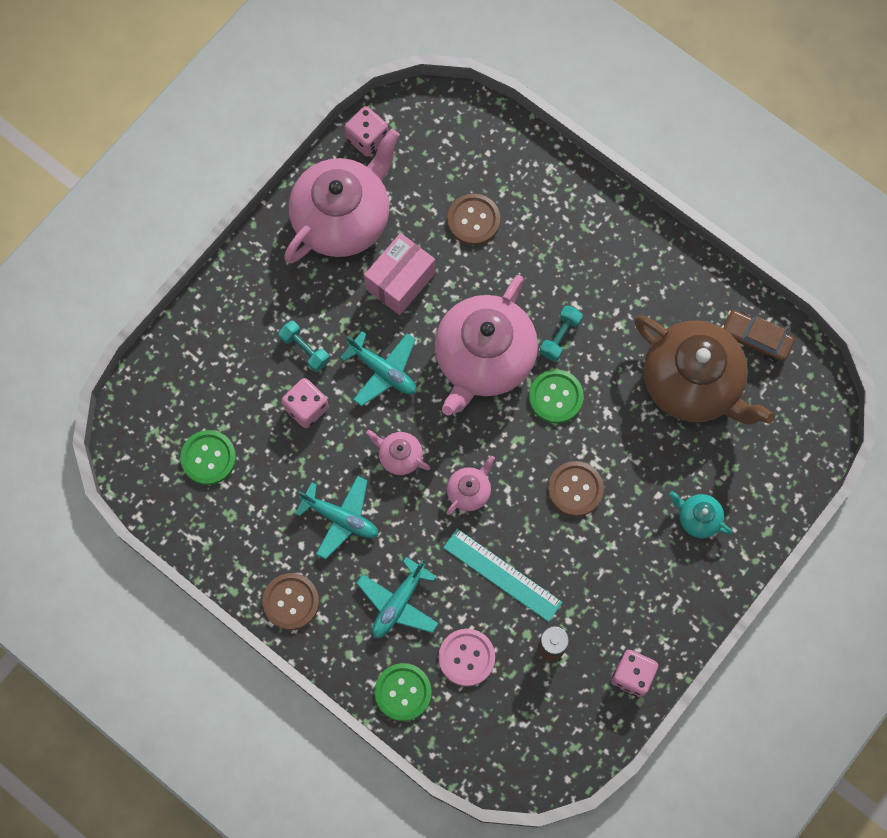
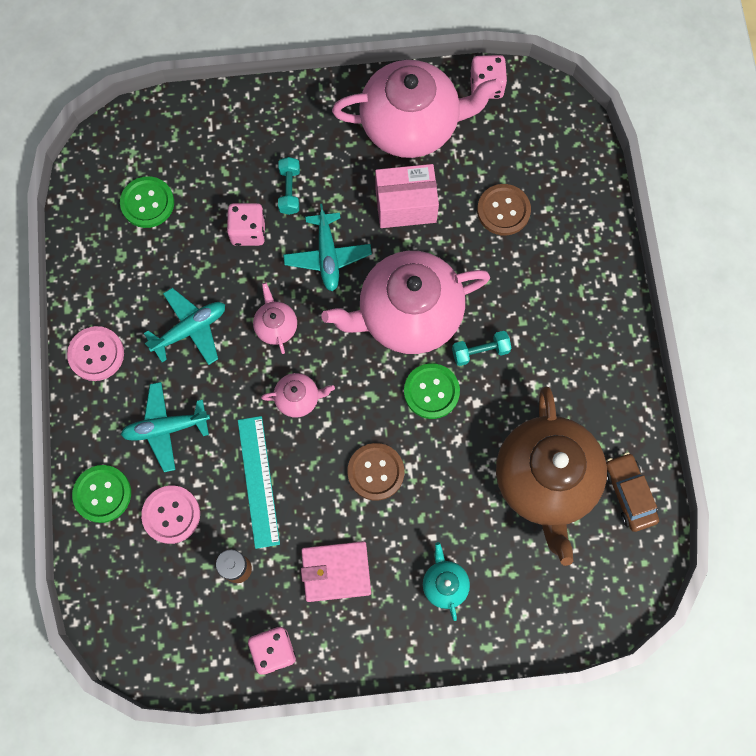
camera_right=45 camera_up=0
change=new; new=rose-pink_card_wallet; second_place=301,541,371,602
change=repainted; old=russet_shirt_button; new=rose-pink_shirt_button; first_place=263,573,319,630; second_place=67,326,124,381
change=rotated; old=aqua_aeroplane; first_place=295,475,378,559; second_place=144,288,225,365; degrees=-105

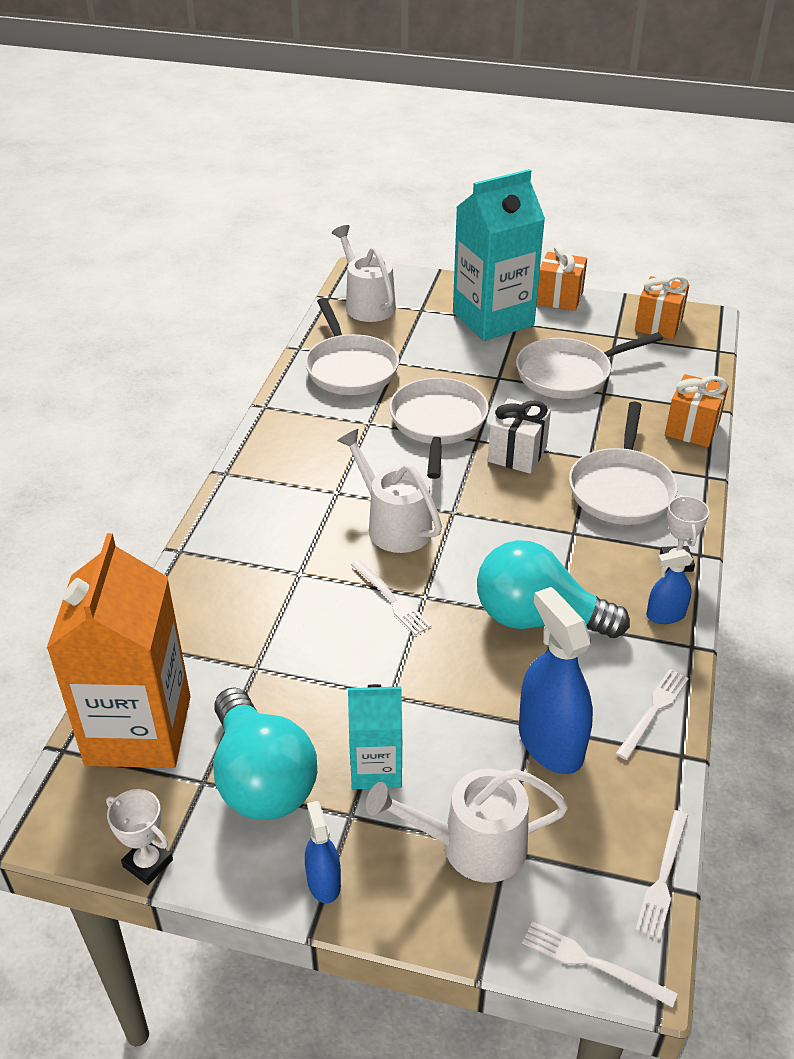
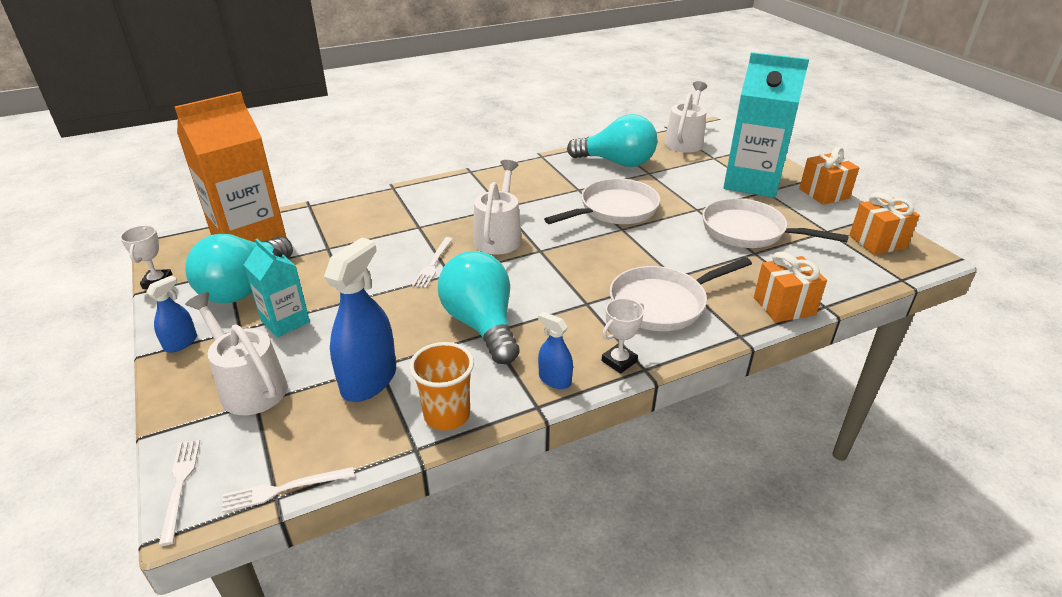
camera_right=50 camera_up=-5
change=gone; old=white_wrapped_gift; first_place=488,398,551,474
change=swapped; old=white_pan; new=aqua_bulb; first_place=305,298,399,395; second_place=567,114,657,167
change=swapped; old=white_fork; new=bright_orange_cup; first_place=616,669,689,760; second_place=409,342,474,431

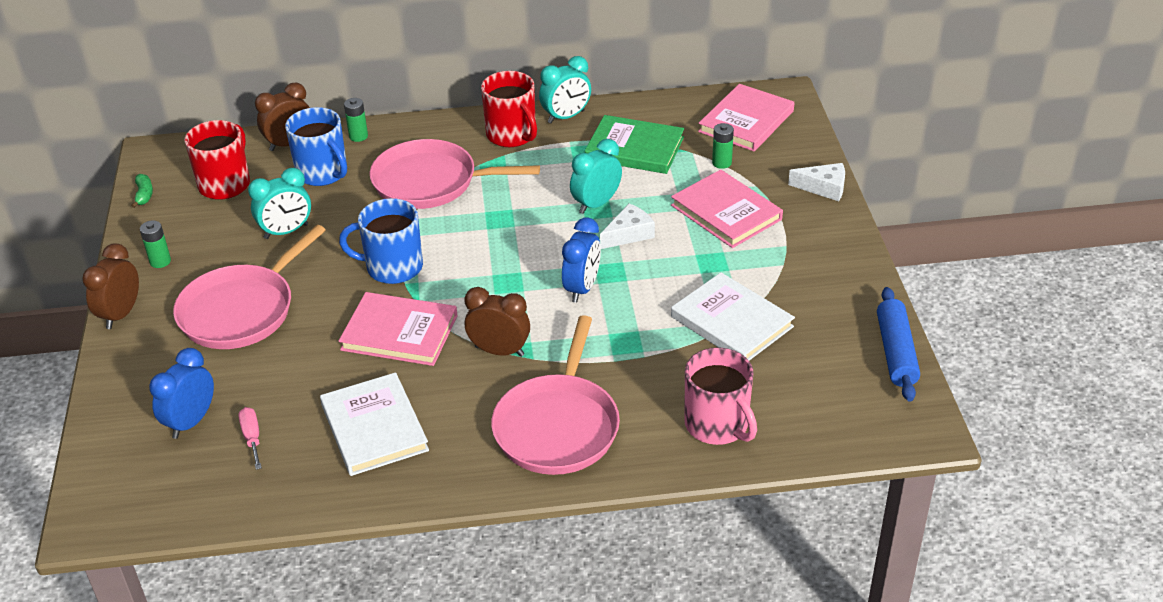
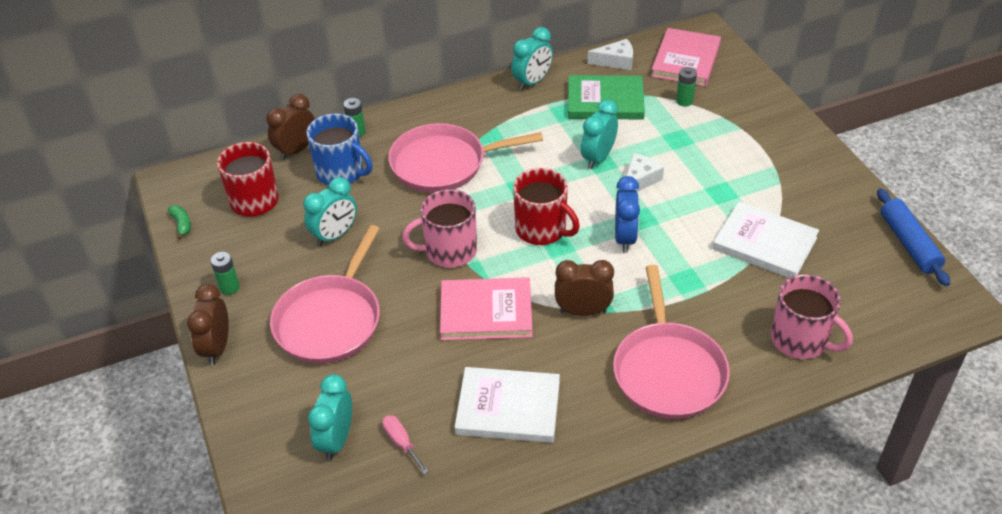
camera_right=-15 camera_up=5
change=gone; old=rose-pink_book; first_place=671,170,783,248
change=shifted; old=scarlet_mug; first_place=481,71,537,147; second_place=513,168,580,245
change=shifted; old=white_cheese_wedge; first_place=788,163,845,201; second_place=588,39,633,70
change=repainted; old=cobalt_bedside_clock; new=aqua_bedside_clock; first_place=149,348,214,439; second_place=308,374,352,461
change=repainted; old=cobalt_mug; new=rose-pink_mug; first_place=339,198,423,284; second_place=402,189,477,268
change=rotated; old=white_book; first_place=320,372,429,476; second_place=455,367,560,443; degrees=-45

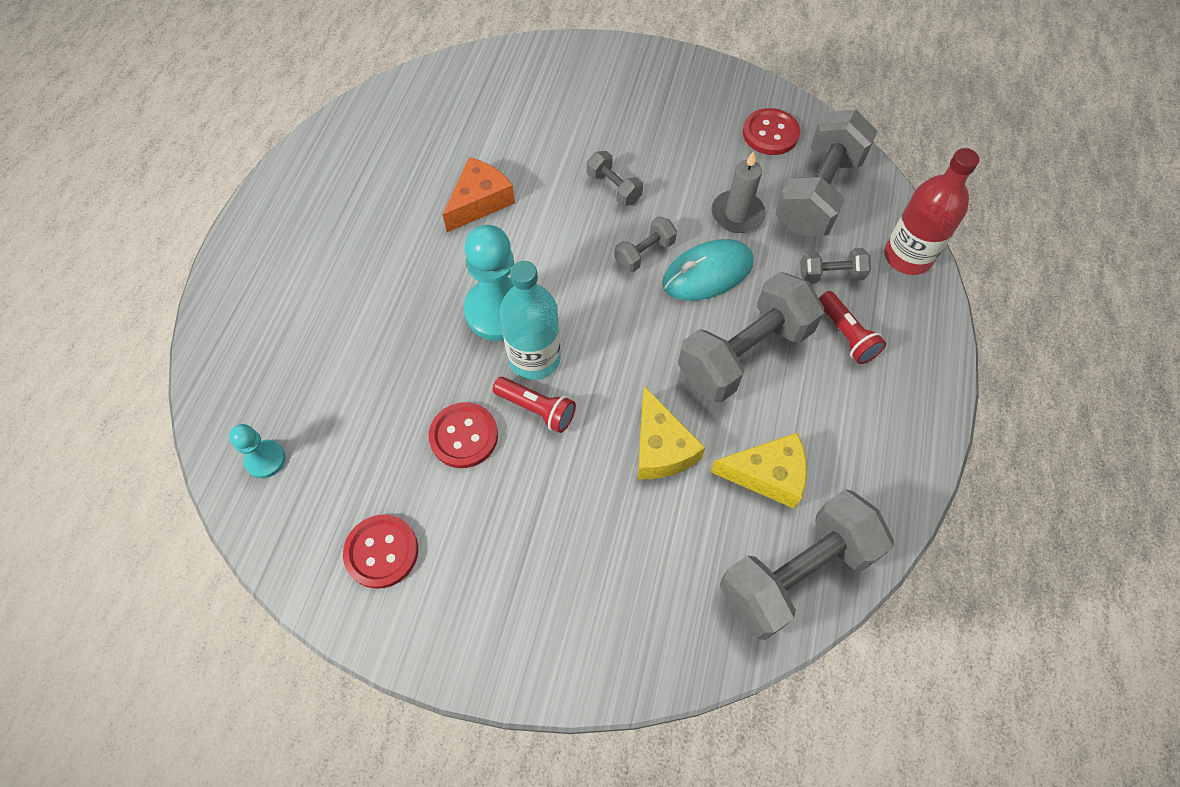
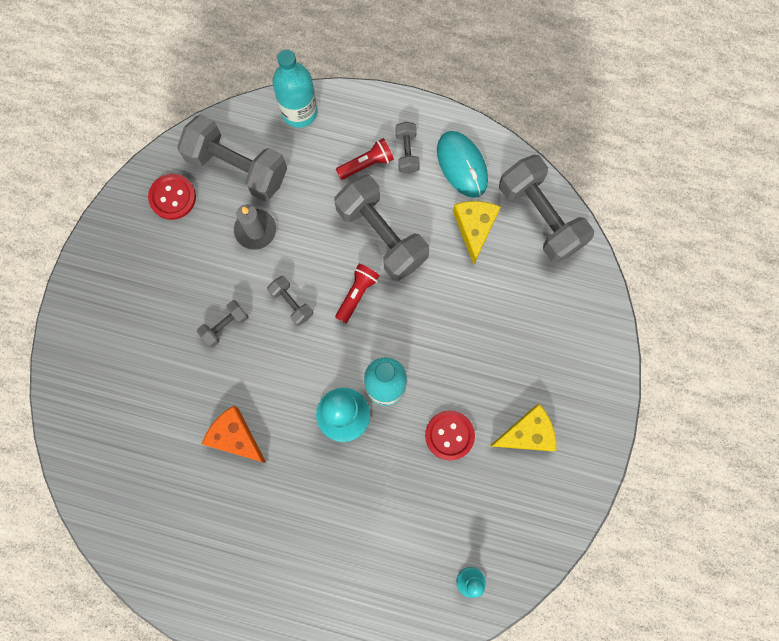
camera_right=-90 camera_up=15
change=gone; old=scarlet_shirt_button; first_place=343,514,418,589
change=shifted; old=scarlet_flashlight; first_place=493,377,576,433; second_place=335,264,380,323
change=shifted; old=golden_cheese_wedge; first_place=638,386,705,479; second_place=490,403,557,451
change=shifted; old=aqua_PC_mouse; first_place=662,239,754,301; second_place=437,131,488,198
change=shifted; old=ash-grey_free_weight; first_place=800,248,871,284; second_place=395,122,420,173
change=repainted; old=scarlet_bottle; new=aqua_bottle; first_place=884,148,979,275; second_place=272,49,318,128

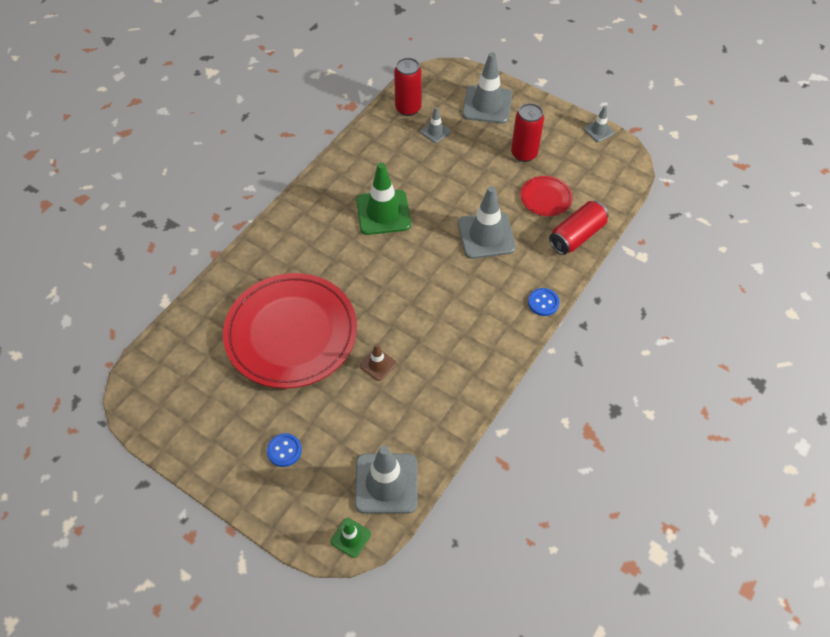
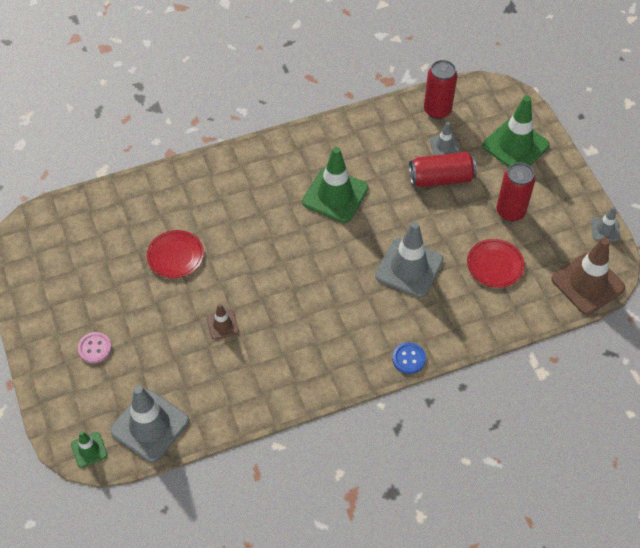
camera_right=35 camera_up=0
change=new; new=russet_safety_cone; second_place=551,237,625,315
change=shifted; old=scarlet_tin; first_place=549,201,609,255; second_place=409,152,477,187
change=repainted; old=cobalt_shirt_button; new=rose-pink_shirt_button; first_place=267,433,302,467; second_place=78,332,112,363
change=repainted; old=ash-grey_safety_cone; new=green_safety_cone; first_place=462,52,512,124; second_place=482,96,550,167
change=scaled; old=scarlet_plate; first_place=223,273,357,388; second_place=147,230,204,278; factor=0.43

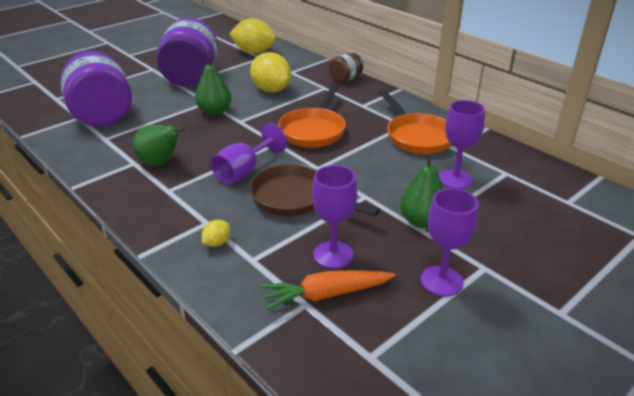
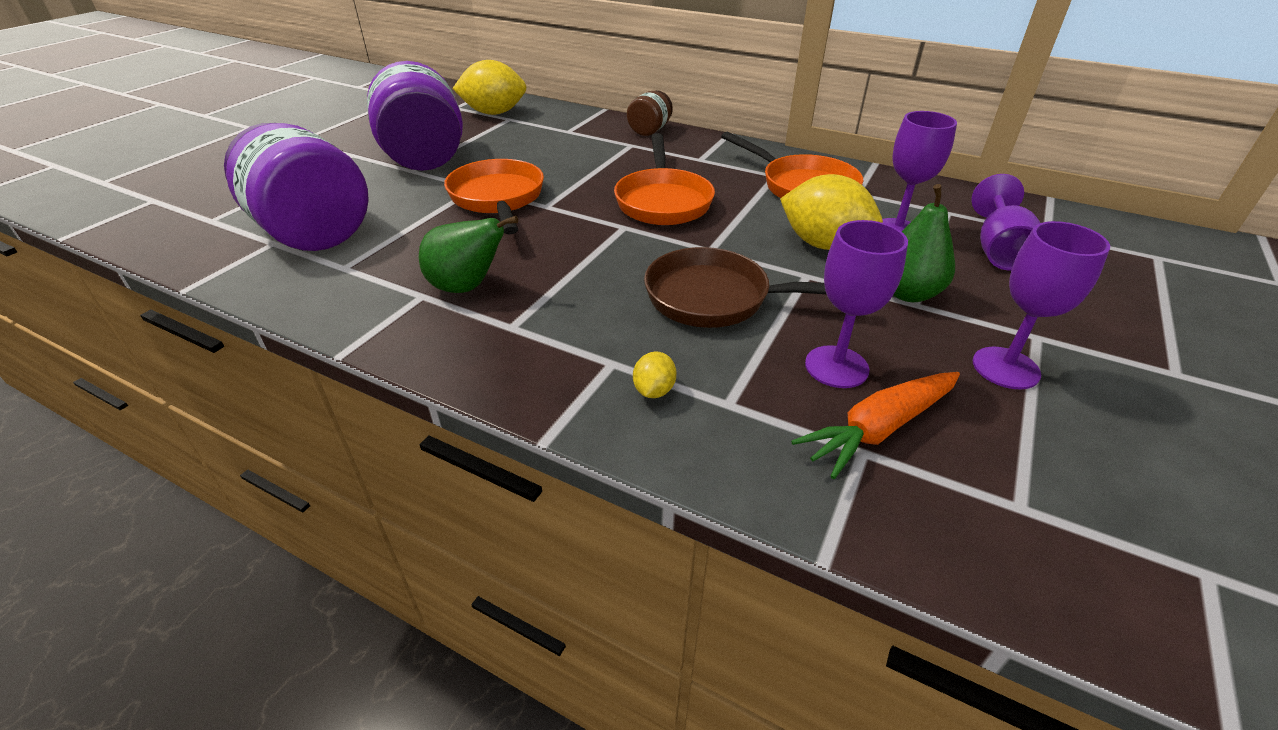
camera_right=-20 camera_up=5
change=shifted; old=purple_goblet; first_place=211,123,287,185; second_place=971,174,1040,271
change=shifted; old=golden_citrus_fruit; first_place=250,52,291,92; second_place=780,174,883,250
change=swapped; old=green_pear; new=bright_orange_pan; first_place=195,54,232,116; second_place=444,159,544,235

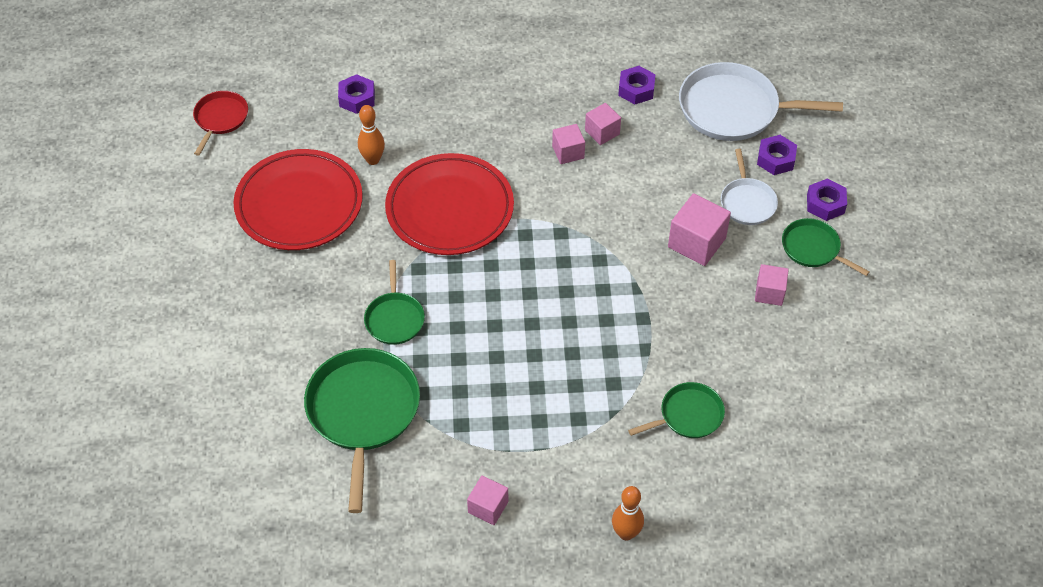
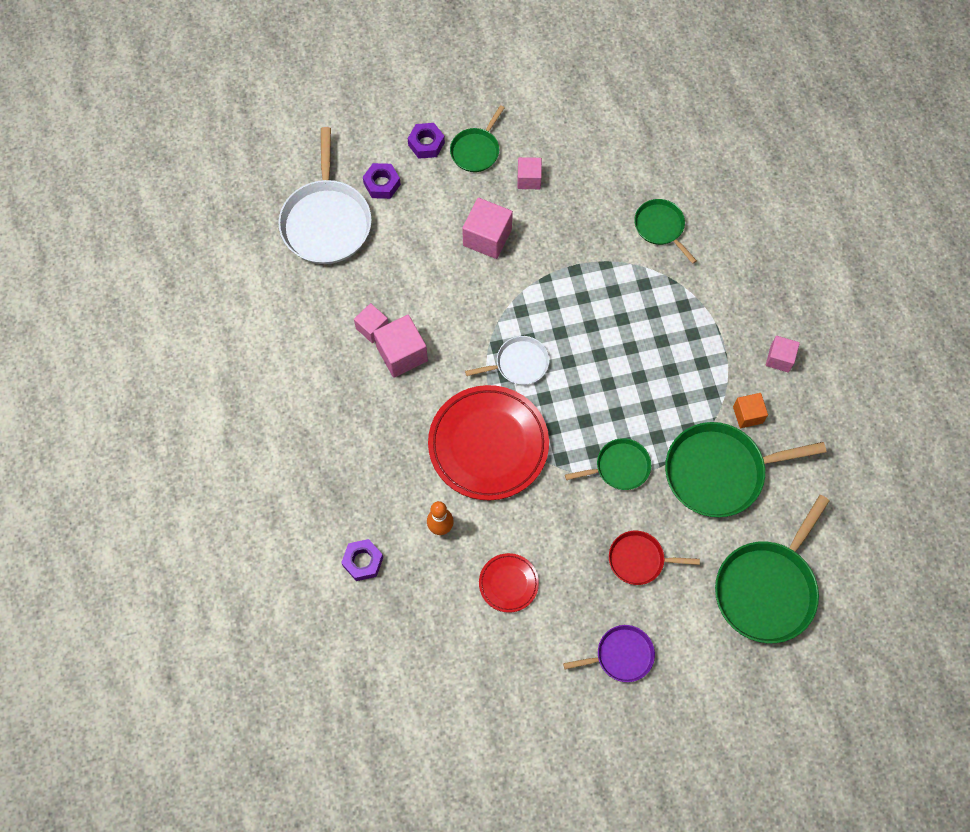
camera_right=-100 camera_up=15
change=gone; old=bright_orange_tenpin; first_place=612,486,644,541
change=gone; old=purple_hex_nut; first_place=618,66,656,104
change=new; new=purple_pan; second_place=563,625,655,682
change=new; new=green_pan; second_place=715,495,830,643
change=new; new=bright_orange_solid_cube; second_place=733,393,768,428
change=shifted; old=scarlet_pan; first_place=193,91,248,156; second_place=609,531,700,585
change=shifted; old=white_pan; first_place=721,149,778,225; second_place=465,336,549,385
change=scaled; old=scarlet_plate; first_place=233,149,363,250; second_place=479,553,539,613; factor=0.48
change=scaled; old=rose-pink_solid_cube; first_place=552,124,585,164; second_place=373,315,428,378; factor=1.61

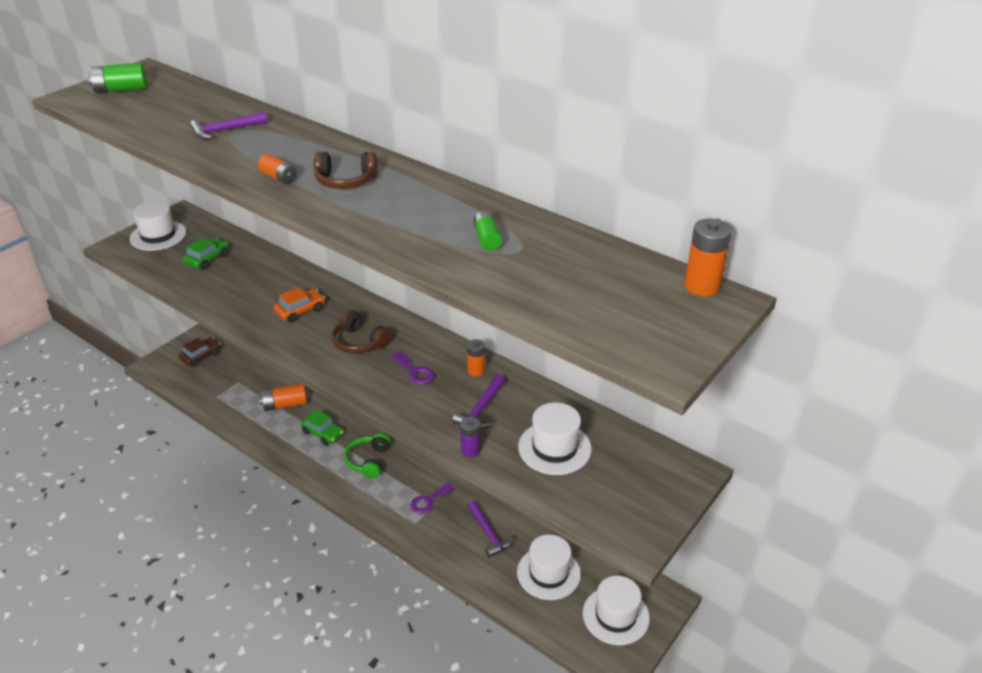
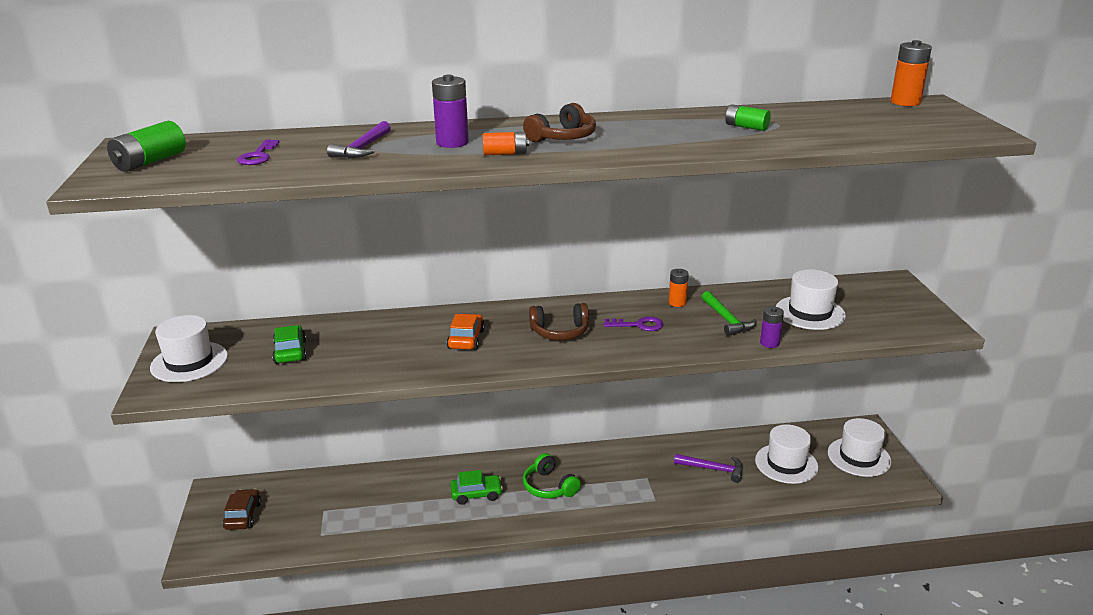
camera_right=-45 camera_up=-10
change=gone; old=bright_orange_battery; first_place=259,383,307,411
change=new; new=purple_battery; second_place=432,74,469,148
change=shifted; old=purple_key; first_place=410,482,455,514; second_place=237,139,279,165
change=repainted; old=purple_claw_hammer; new=green_claw_hammer; first_place=452,374,505,429; second_place=702,291,756,336

